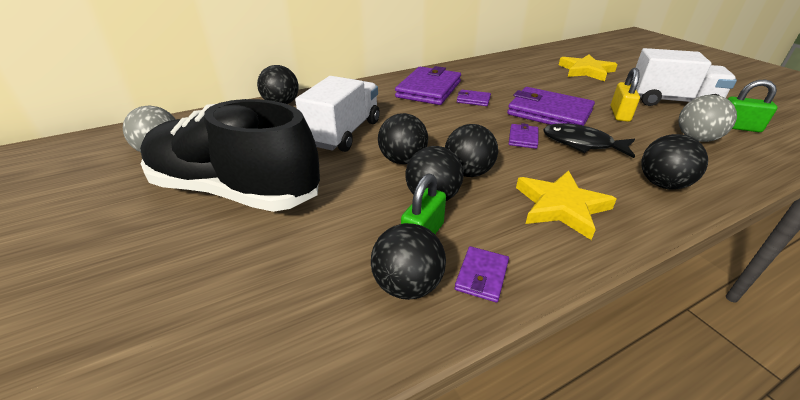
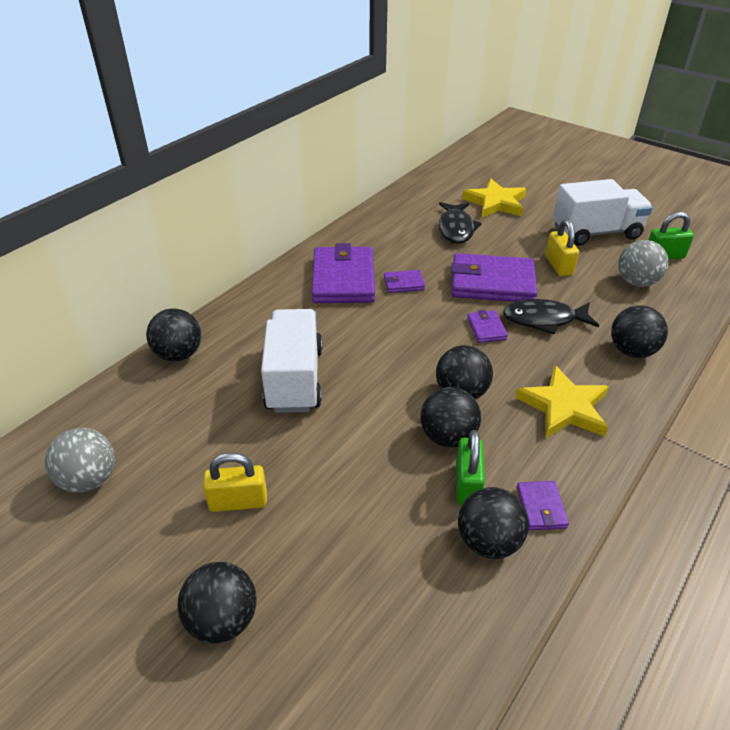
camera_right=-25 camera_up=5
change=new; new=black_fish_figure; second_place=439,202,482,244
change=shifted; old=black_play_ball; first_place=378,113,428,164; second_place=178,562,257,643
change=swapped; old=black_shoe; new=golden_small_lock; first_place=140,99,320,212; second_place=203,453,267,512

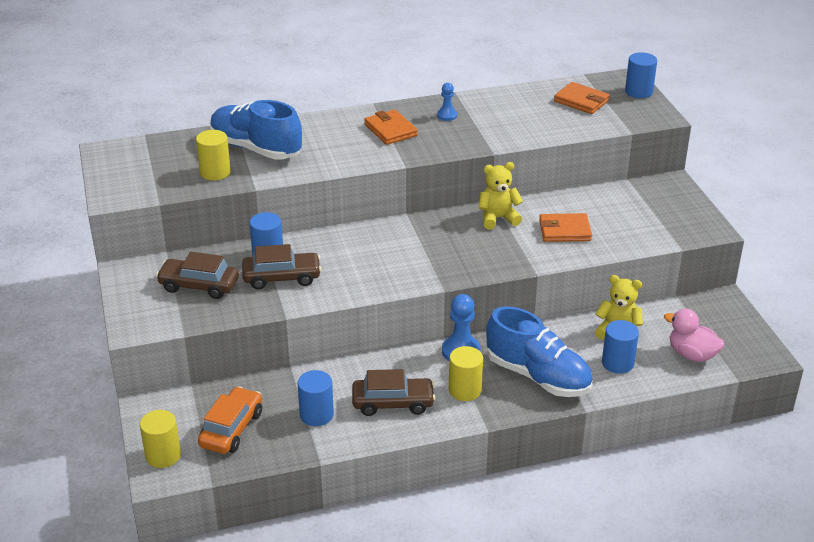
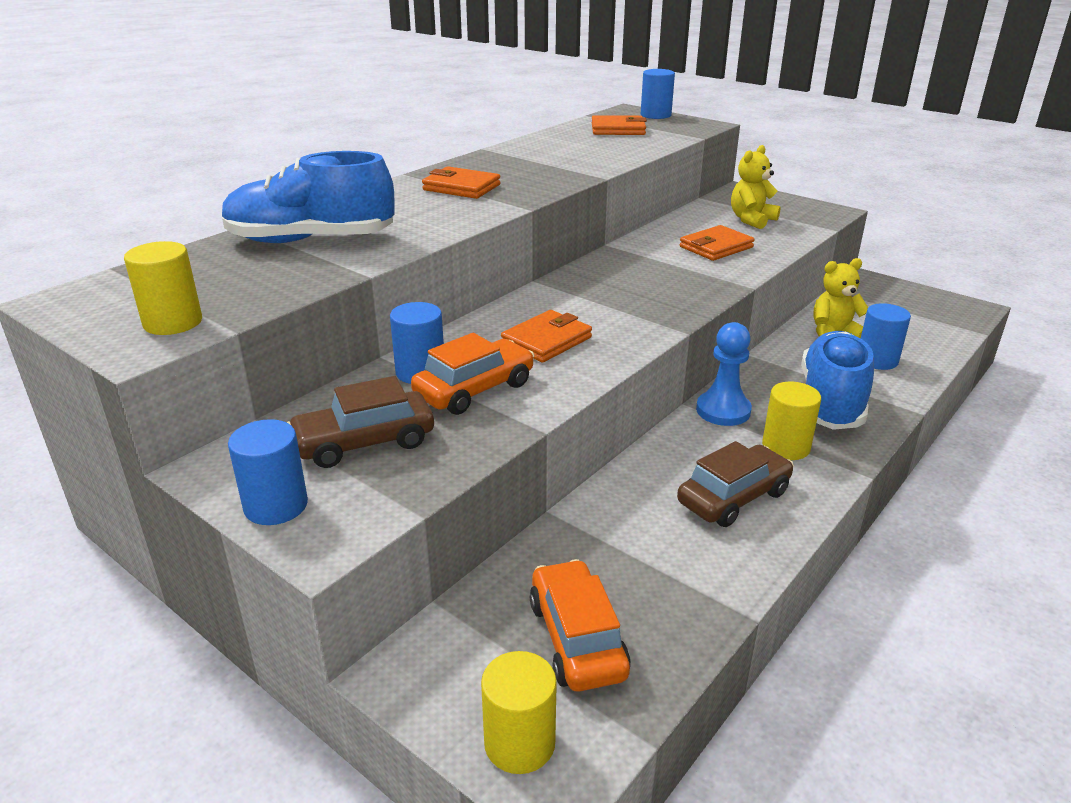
camera_right=-35 camera_up=-5
change=gone; old=cobalt_game_pawn; first_place=437,83,457,121
change=gone; old=rose-pink_duck; first_place=664,309,725,362
change=new; new=bright_orange_card_wallet; second_place=501,310,592,363
change=shifted; old=golden_cylinder_shape; first_place=196,130,231,181; second_place=124,241,202,335
change=shifted; old=cobalt_cylinder_shape; first_place=297,370,334,426; second_place=228,419,308,525
change=shifted; old=golden_teddy_bear; first_place=479,162,523,229; second_place=731,145,781,229
change=repainted; old=russet_toy_car; new=bright_orange_toy_car; first_place=242,244,322,289; second_place=411,333,535,415
change=rotated; old=cobalt_shoe; first_place=486,306,593,397; second_place=801,331,874,430; degrees=-75

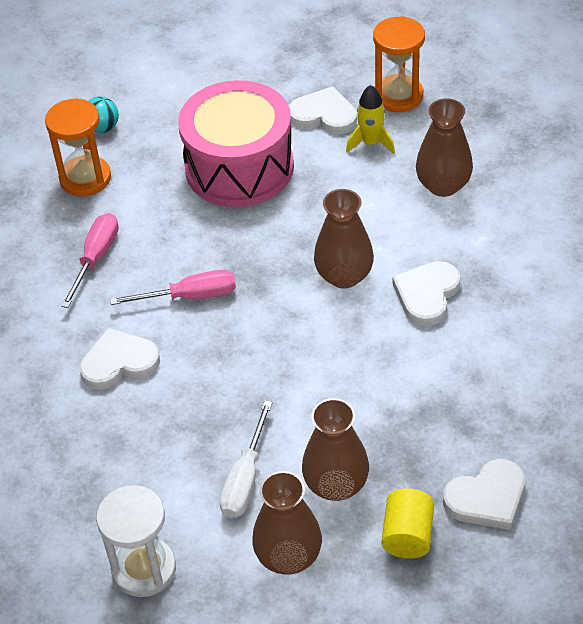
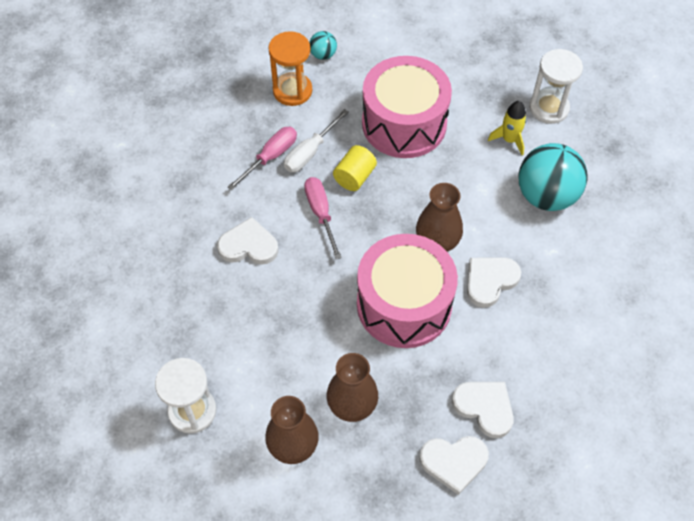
camera_right=20 camera_up=10
change=new; new=rose-pink_drum; second_place=357,234,458,348
change=shifted; old=white_flat_screwdriver; first_place=220,401,273,518; second_place=284,109,348,172
change=shifted; old=white_love_heart; first_place=289,86,357,134; second_place=452,382,514,438
change=shifted; old=golden_cylinder_shape; first_place=382,488,434,559; second_place=333,145,377,191
change=swapped; old=russet_vase; new=aqua_play_ball; first_place=416,98,473,197; second_place=519,143,587,211
change=repainted; old=bright_orange_hourglass; new=white_hourglass; first_place=373,16,425,112; second_place=529,49,583,124
change=rotated; old=rose-pink_flat_screwdriver; first_place=110,270,236,305; second_place=304,177,342,259; degrees=-120

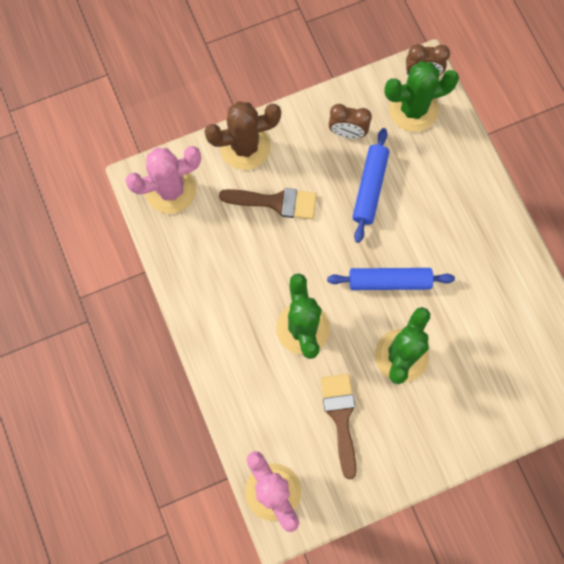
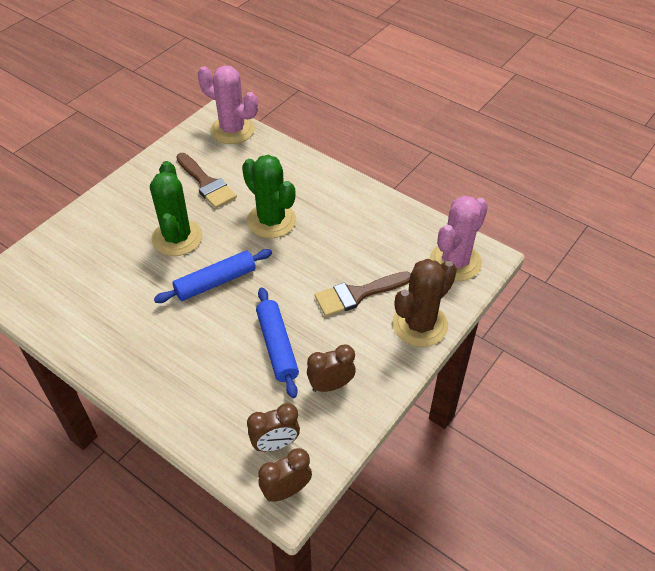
camera_right=150 camera_up=-25
change=swapped; old=green_cactus; new=russet_bedside_clock; first_place=384,61,459,132; second_place=247,403,300,452

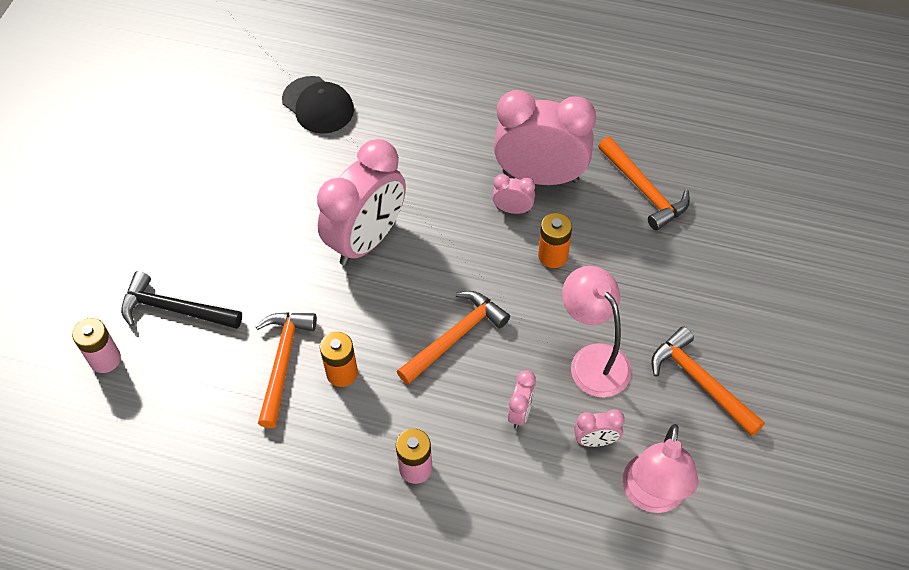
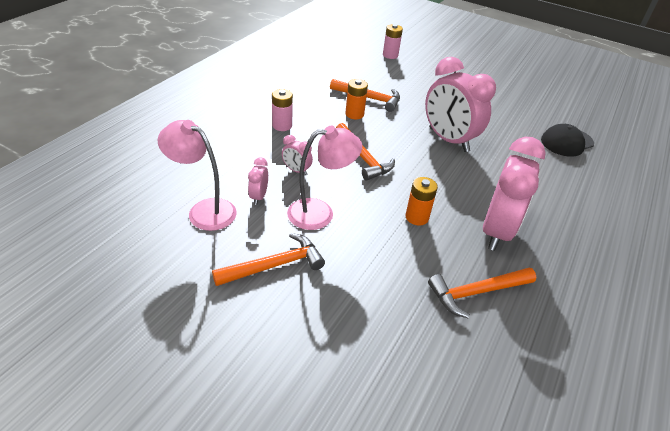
camera_right=100 camera_up=-15
change=gone; old=black_claw_hammer; first_place=121,271,242,329
change=gone; old=rose-pink_bedside_clock; first_place=492,174,535,214

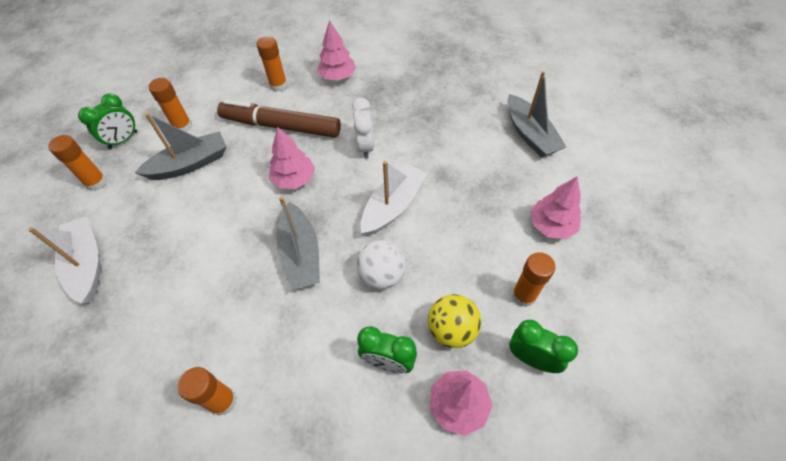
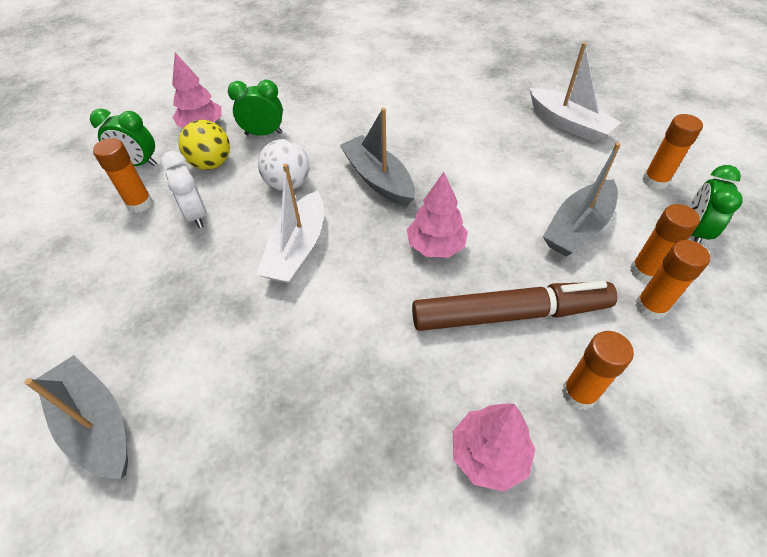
camera_right=160 camera_up=-5
change=gone; old=rose-pink_toy_tree; first_place=530,176,581,239
change=shifted; old=bright_orange_stick_of_glue; first_place=178,367,237,416; second_place=635,240,710,320
change=shifted; old=white_bedside_clock; first_place=352,98,374,159; second_place=160,151,207,228

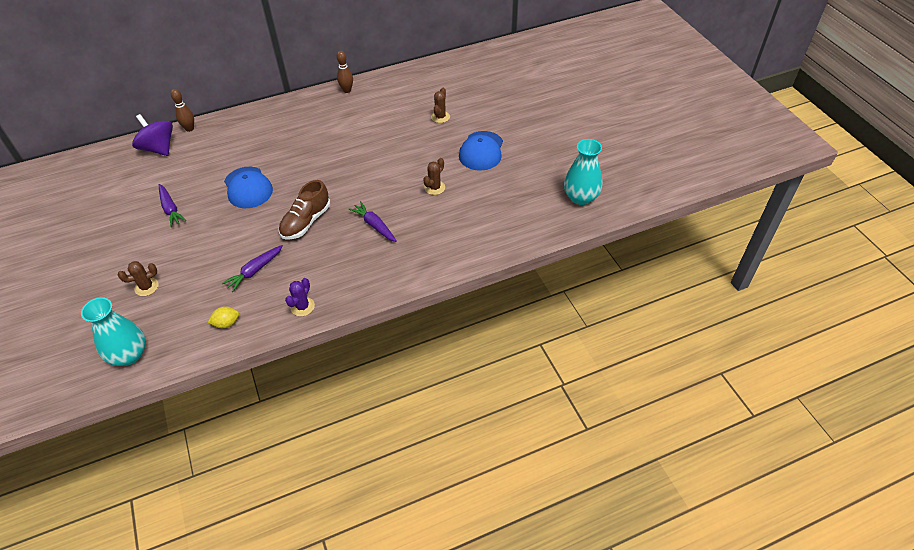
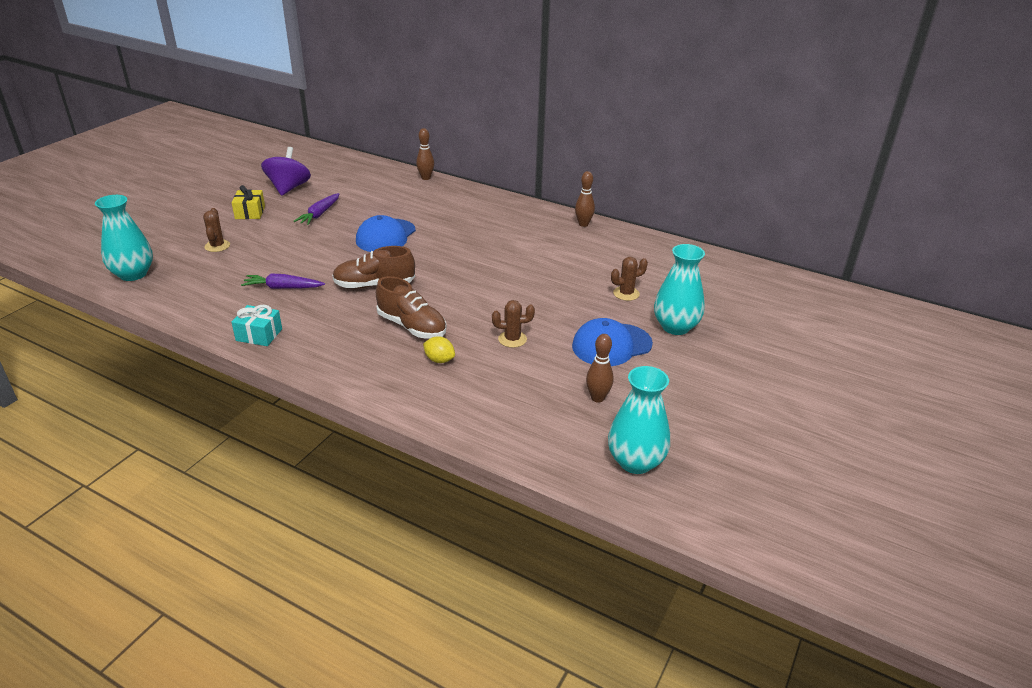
camera_right=50 camera_up=-15
change=new; new=golden_wrapped_gift; second_place=231,185,265,219
change=new; new=russet_tenpin; second_place=586,334,614,403
change=new; new=aqua_vase; second_place=654,244,705,335
change=shifted; old=purple_spinning_top; first_place=132,114,173,156; second_place=261,147,311,196
change=shifted; old=golden_citrus_fruit; first_place=208,306,239,328; second_place=423,336,455,363
change=swapped; old=purple_cactus; new=aqua_wrapped_gift; first_place=285,278,315,316; second_place=231,305,282,346
change=swapped; old=purple_toy_carrot; new=russet_shoe; first_place=348,201,397,242; second_place=376,276,446,339
change=rotated; old=russet_cactus; first_place=118,261,159,296; second_place=203,208,230,252; degrees=60

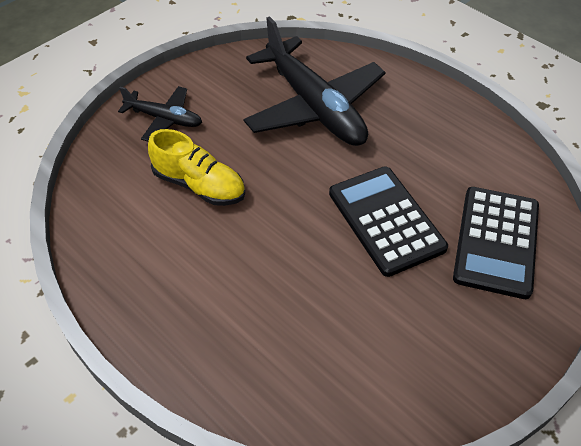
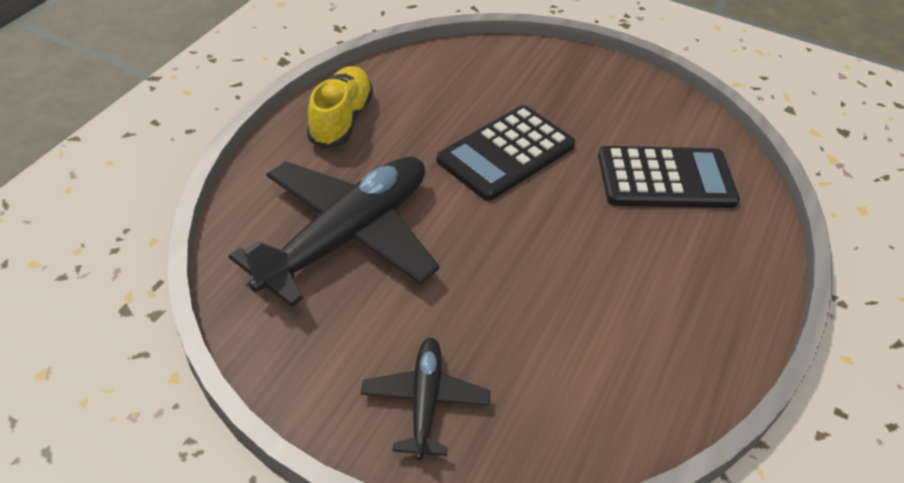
camera_right=-110 camera_up=-5
change=shifted; old=golden_shoe; first_place=148,129,245,206; second_place=307,66,373,149
change=shifted; old=black_pocket_calculator; first_place=453,187,539,299; second_place=598,146,740,208

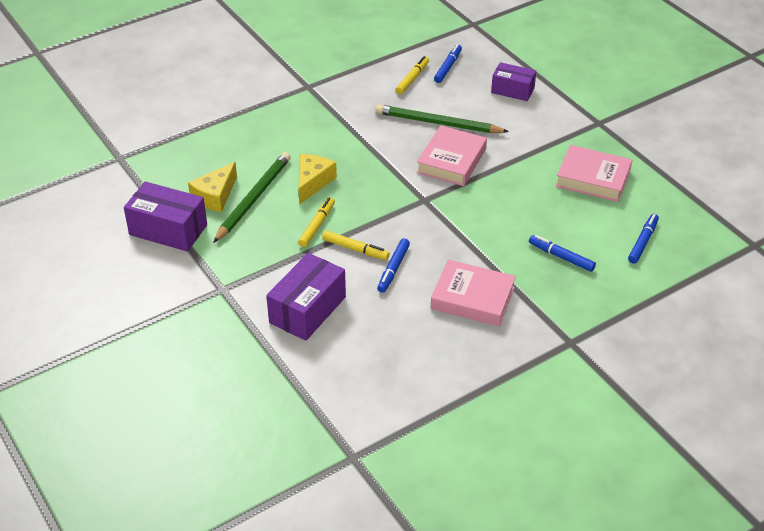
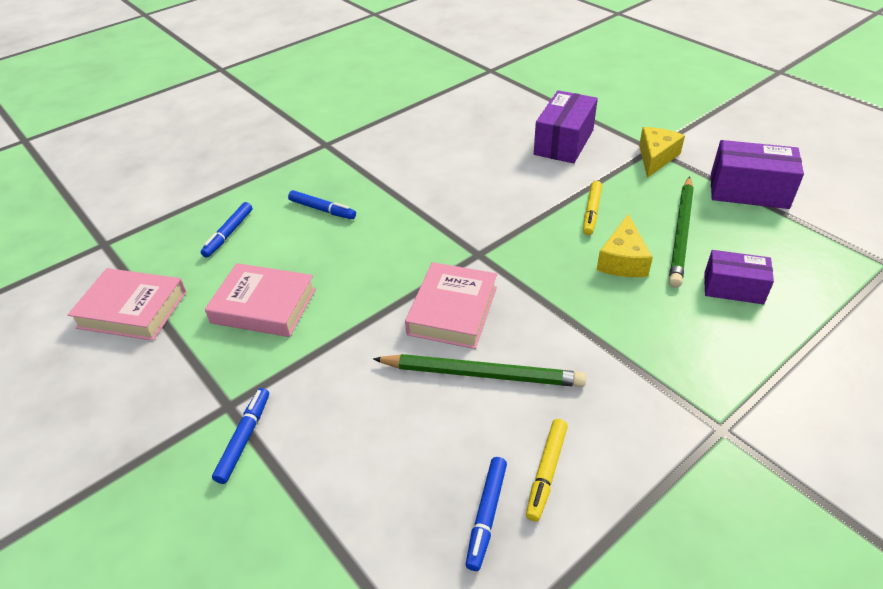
camera_right=175 camera_up=0
change=gone; old=golden_marker_pen; first_place=322,230,389,260
change=shifted; old=golden_cheese_wedge; first_place=188,162,237,212; second_place=639,127,685,178
change=shifted; old=cobalt_marker_pen; first_place=377,238,410,293; second_place=212,388,269,484
change=shifted; old=rose-pink_book; first_place=430,260,516,326; second_place=68,268,186,341
change=shifted; old=purple_box; first_place=491,62,536,101; second_place=704,250,774,304

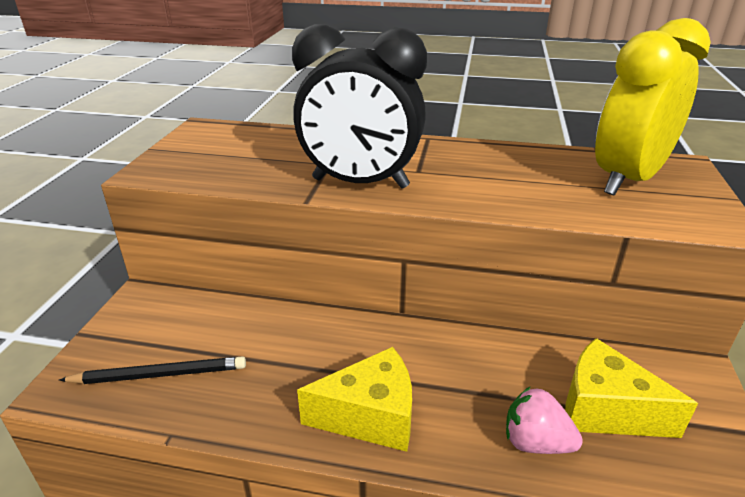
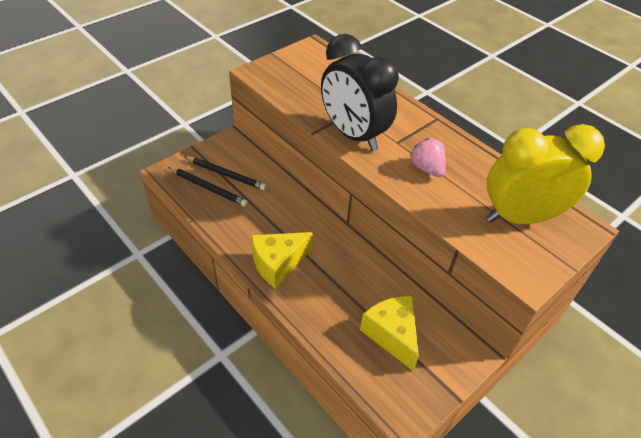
camera_right=35 camera_up=15
change=new; new=black_lead_pencil; second_place=184,156,267,190
change=shifted; old=rose-pink_strawberry; first_place=506,386,583,454; second_place=410,138,446,177
change=rotated; old=golden_cheese_wedge; first_place=297,347,412,452; second_place=251,232,313,288; degrees=120

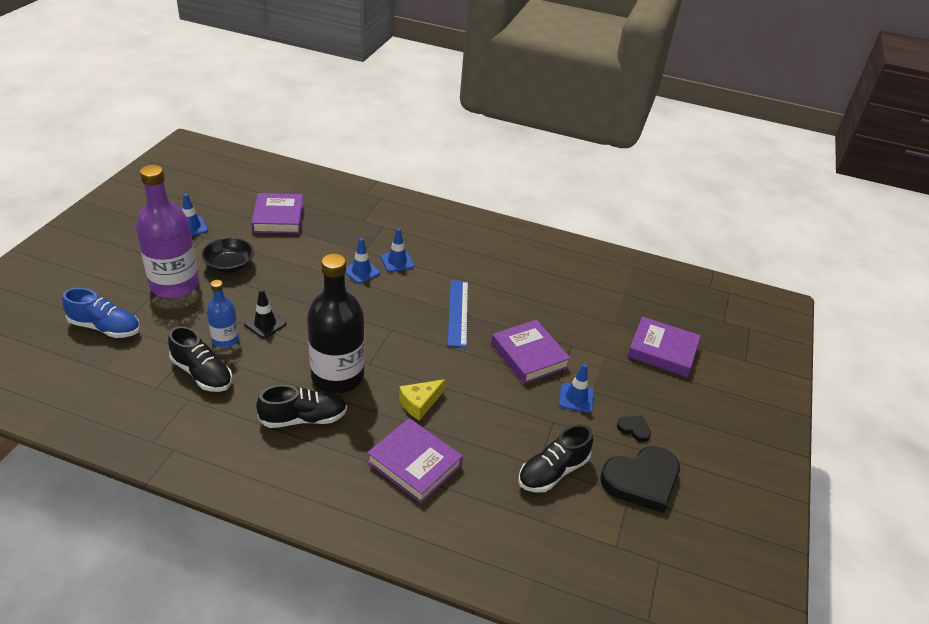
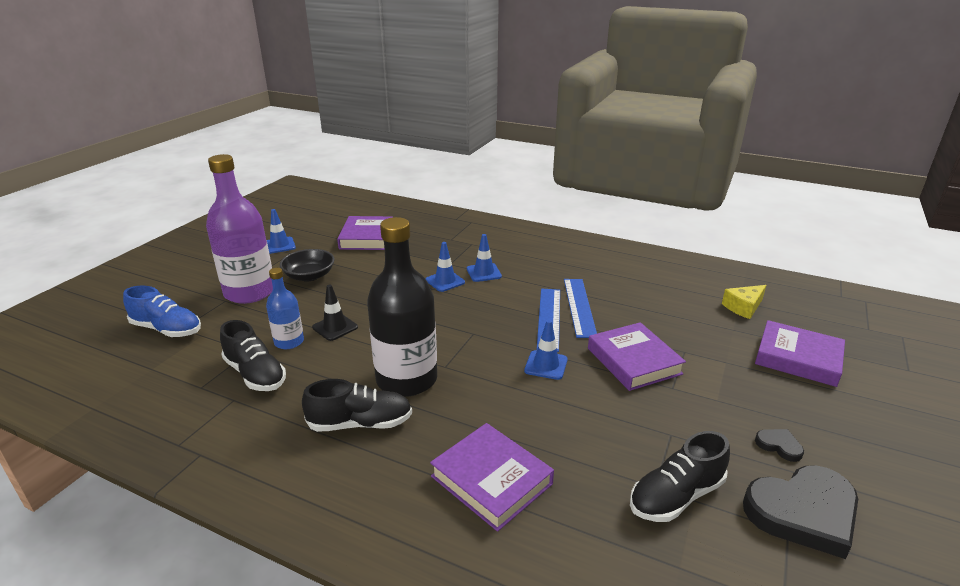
camera_right=10 camera_up=-10
change=new; new=cobalt_ruler; second_place=564,279,597,338
change=shifted; old=golden_cheese_wedge; first_place=399,379,445,421; second_place=722,285,766,319
change=shifted; old=cobalt_safety_cone; first_place=559,364,594,413; second_place=524,320,568,380

